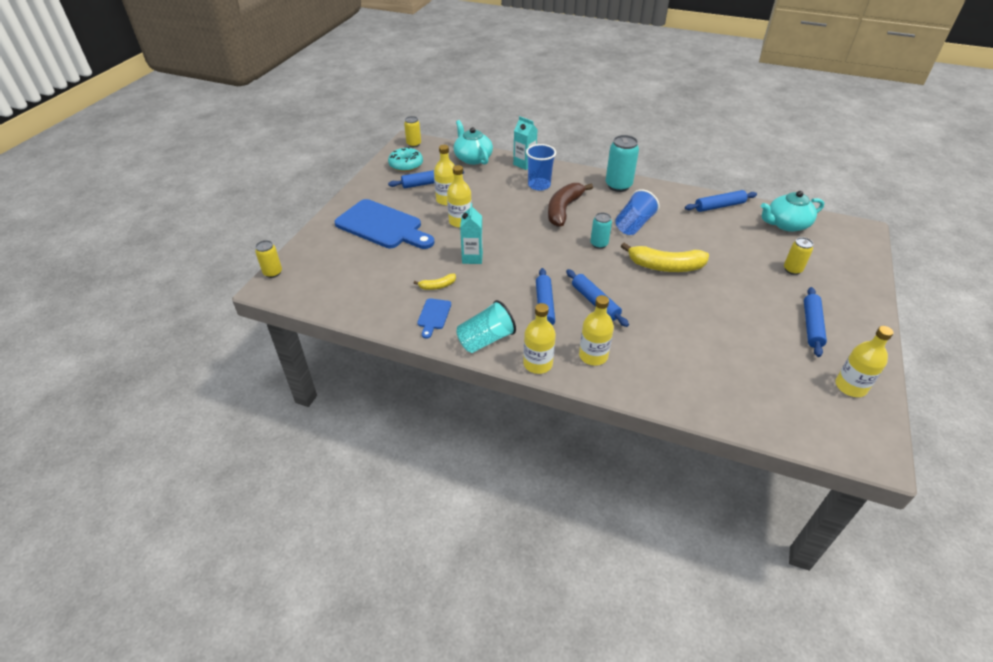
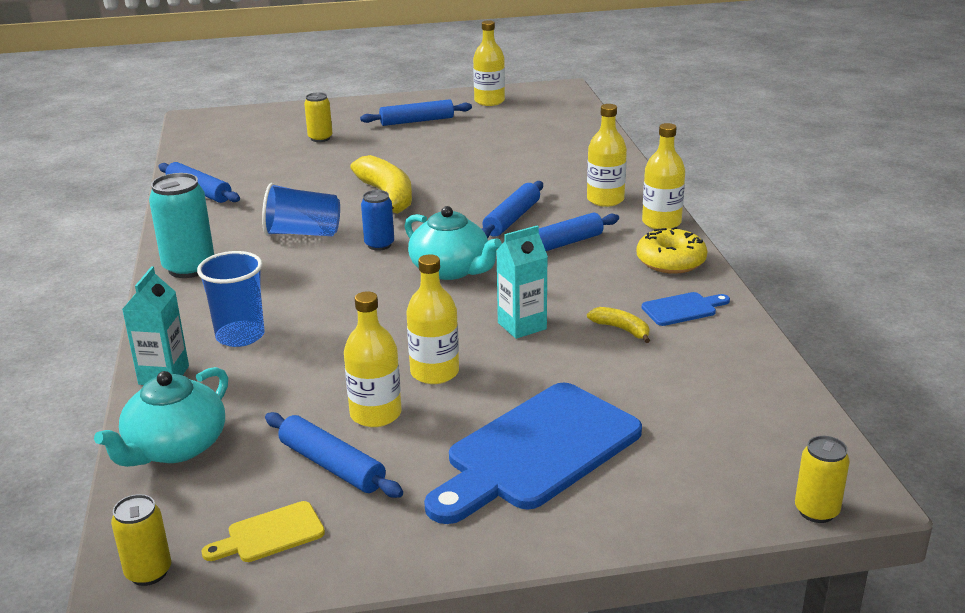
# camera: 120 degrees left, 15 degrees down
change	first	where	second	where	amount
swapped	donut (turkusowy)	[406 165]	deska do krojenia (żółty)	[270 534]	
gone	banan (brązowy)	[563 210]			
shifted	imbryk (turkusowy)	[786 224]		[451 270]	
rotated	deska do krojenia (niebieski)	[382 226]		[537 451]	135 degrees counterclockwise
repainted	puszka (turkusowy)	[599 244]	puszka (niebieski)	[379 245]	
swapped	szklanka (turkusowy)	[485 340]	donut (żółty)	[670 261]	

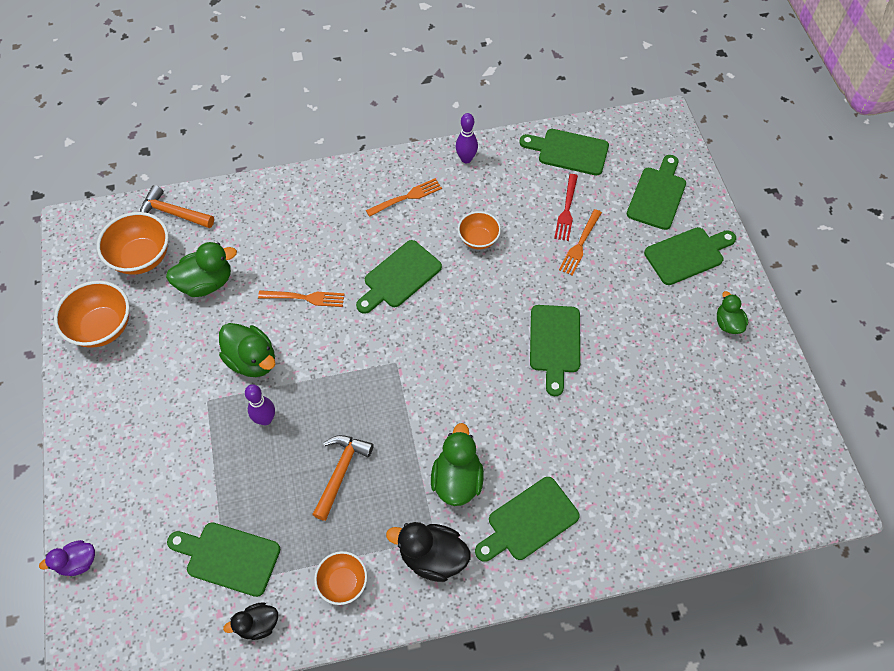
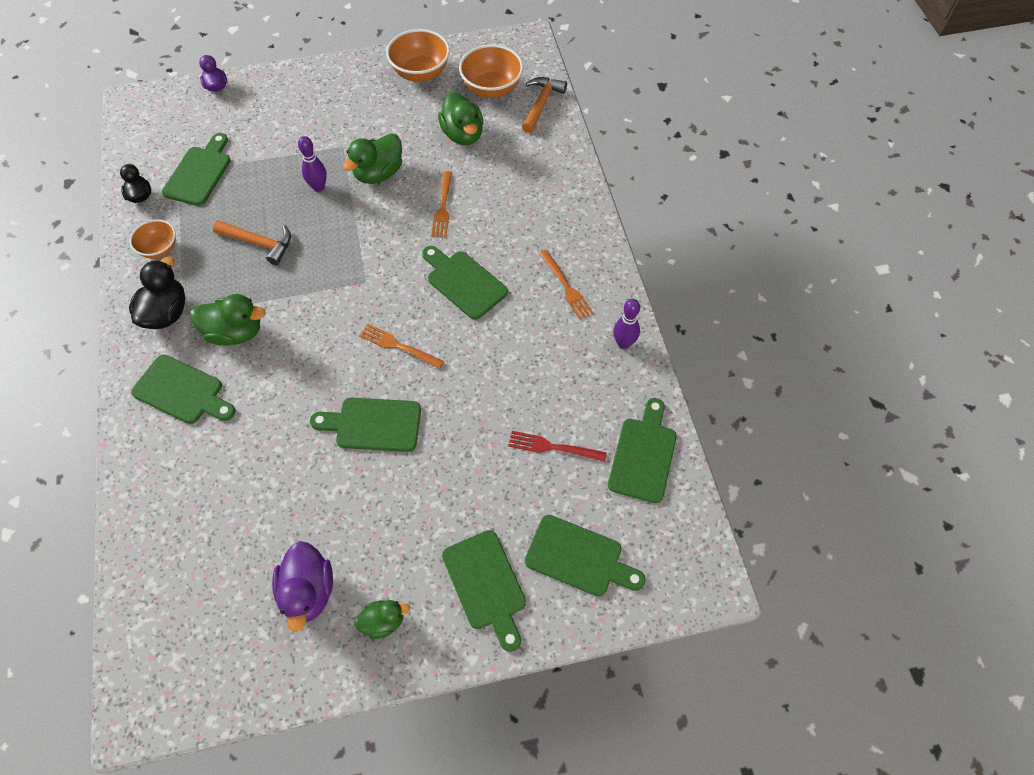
# camera: 90 degrees right, 0 degrees up
change	first	where	second	where	amount
shifted	widelec (pomarańczowy)	[580 244]		[398 346]	
gone	miska (pomarańczowy)	[478 239]			
rotated	deska do krojenia (zielony)	[528 521]		[182 391]	150 degrees clockwise
new			kaczka (fioletowy)	[308 591]	

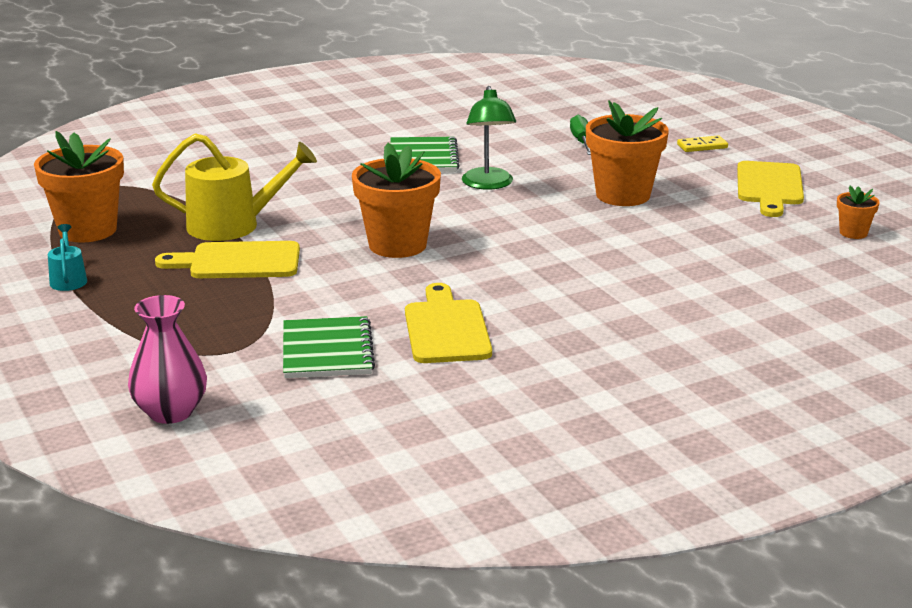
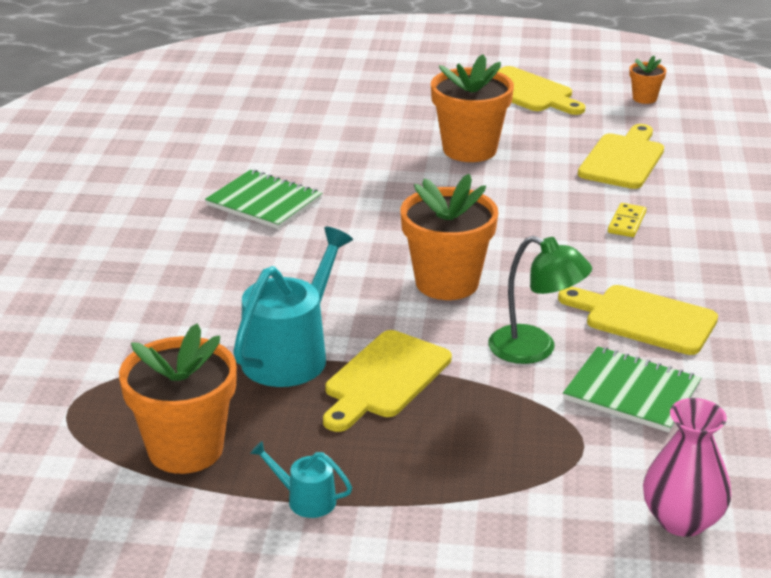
# camera: 55 degrees left, 5 degrees up
change	first	where	second	where	amount
shifted	lampka (zielony)	[488 184]		[535 349]	
gone	śrubokręt (zielony)	[581 141]			
repainted	konewka (żółty)	[232 225]	konewka (turkusowy)	[290 354]	
shifted	kostka domina (żółty)	[702 146]		[627 222]	
new			deska do krojenia (żółty)	[623 159]	

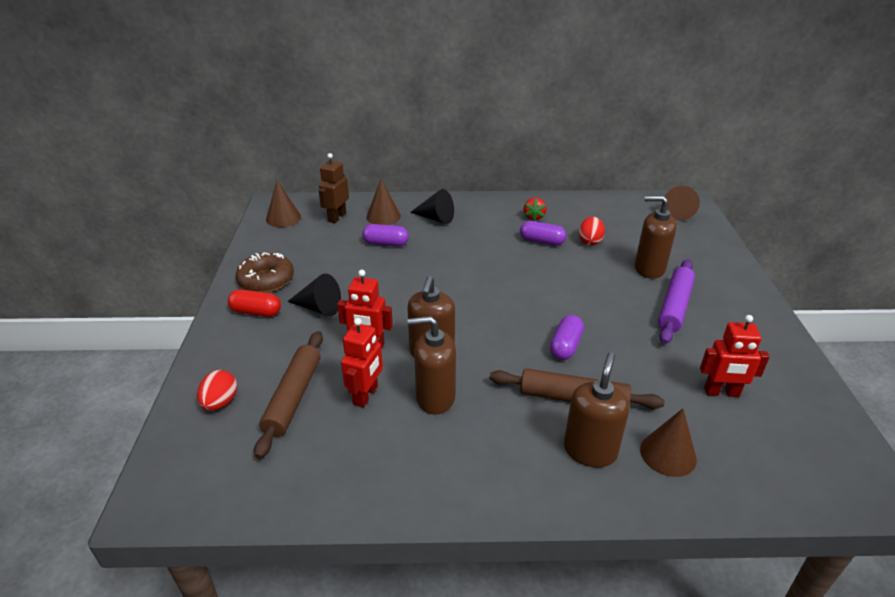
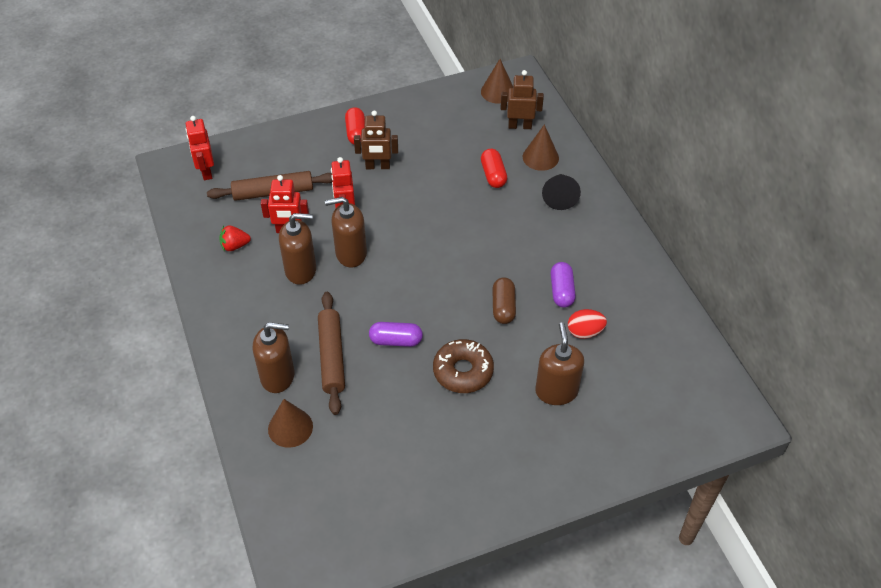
# camera: 70 degrees right, 15 degrees up
change	first	where	second	where	amount
gone	stożek (brązowy)	[677 212]			
shifted	truskawka (czerwony)	[534 217]		[235 246]	
repainted	kapsułka (fioletowy)	[386 243]	kapsułka (czerwony)	[493 175]	
shifted	donut (brązowy)	[266 280]		[463 371]	
gone	wałek do ciasta (fioletowy)	[674 306]			
swapped	stożek (czarny)	[319 308]	robot (brązowy)	[377 166]	
shifted	robot (czerwony)	[721 392]		[206 171]	
rotated	dozownik mydła (brązowy)	[435 397]		[301 270]	105 degrees clockwise
gone	jajko (czerwony)	[220 402]			
new			kapsułka (brązowy)	[503 307]	

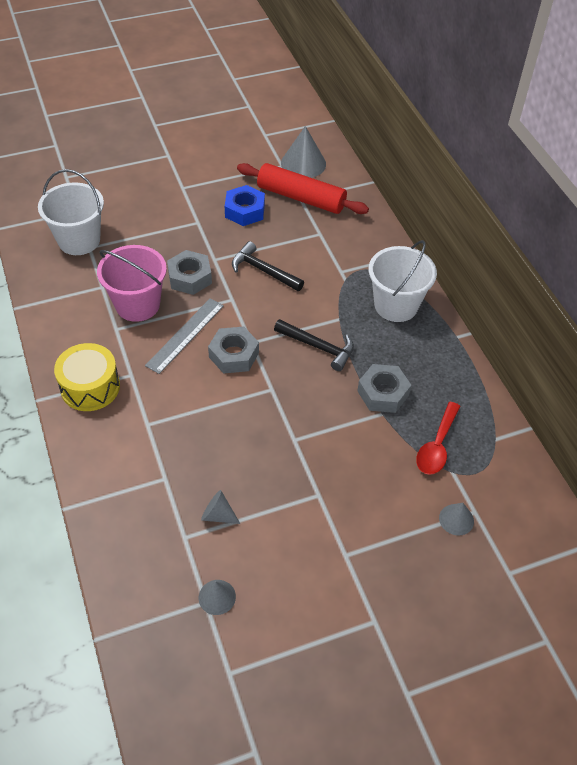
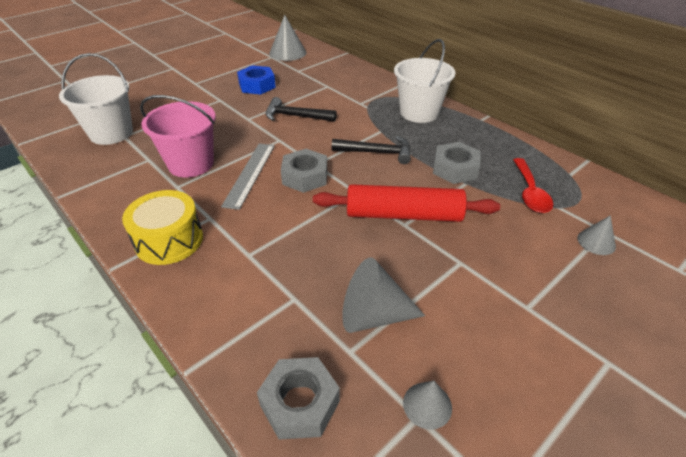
# camera: 20 degrees left, 10 degrees down
change	first	where	second	where	amount
shifted	wałek do ciasta (czerwony)	[301 198]		[403 215]	
shifted	nakrętka (szary)	[190 277]		[300 403]	
scaled	stożek (szary)	[218 515]		[373 315]	x1.78

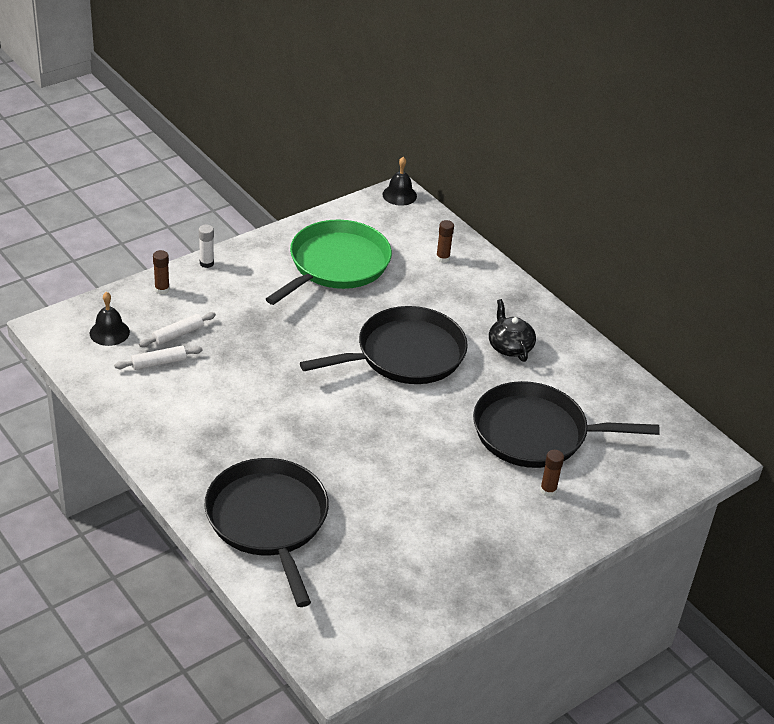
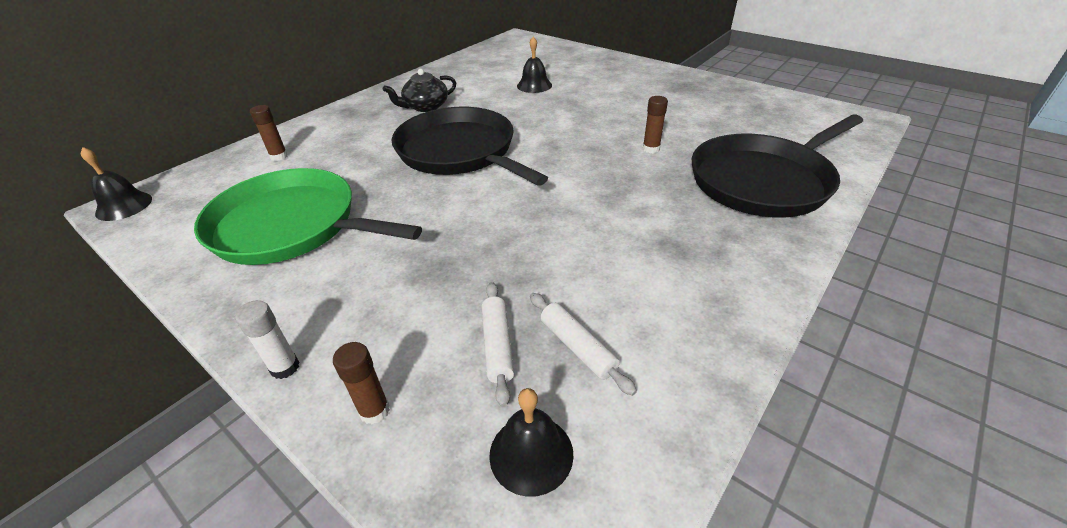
# camera: 100 degrees left, 0 degrees up
change	first	where	second	where	amount
rotated	wałek do ciasta (biały)	[178 334]		[497 345]	45 degrees clockwise
swapped	patelnia (czarny)	[536 433]	dzwonek (czarny)	[534 85]	
shifted	klej w sztyfcie (brązowy)	[548 490]		[651 149]	

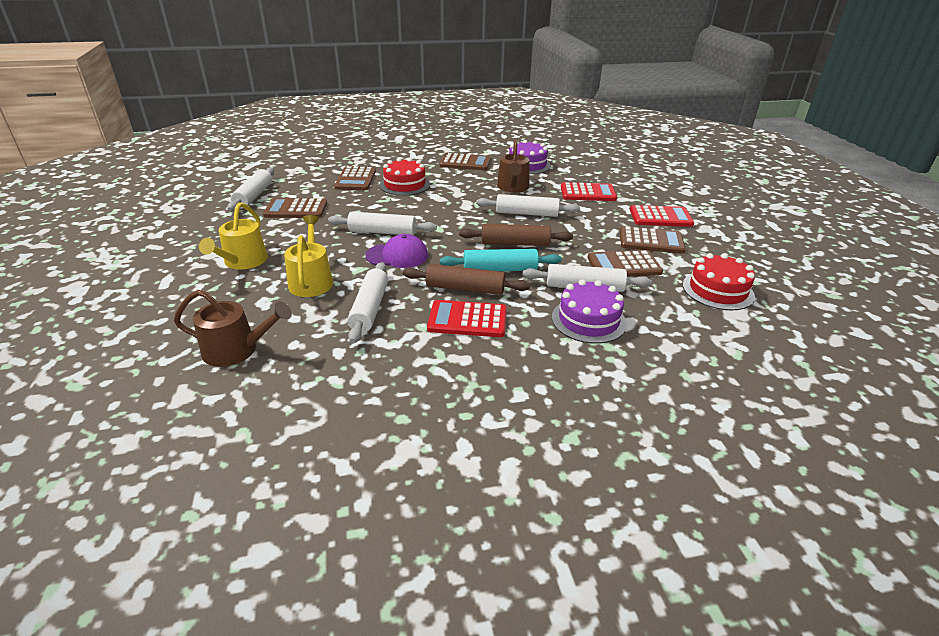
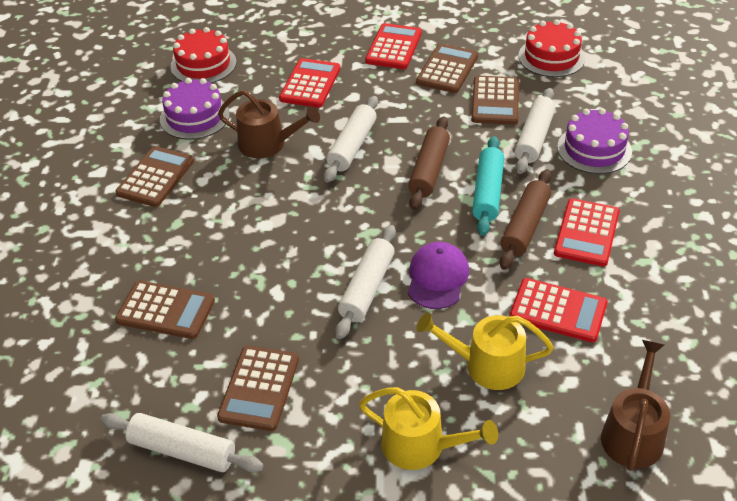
# camera: 75 degrees left, 10 degrees up
change	first	where	second	where	amount
shifted	tort (czerwony)	[404 185]		[203 64]	
swapped	wałek do ciasta (biały)	[369 309]	kalkulator (czerwony)	[558 311]	

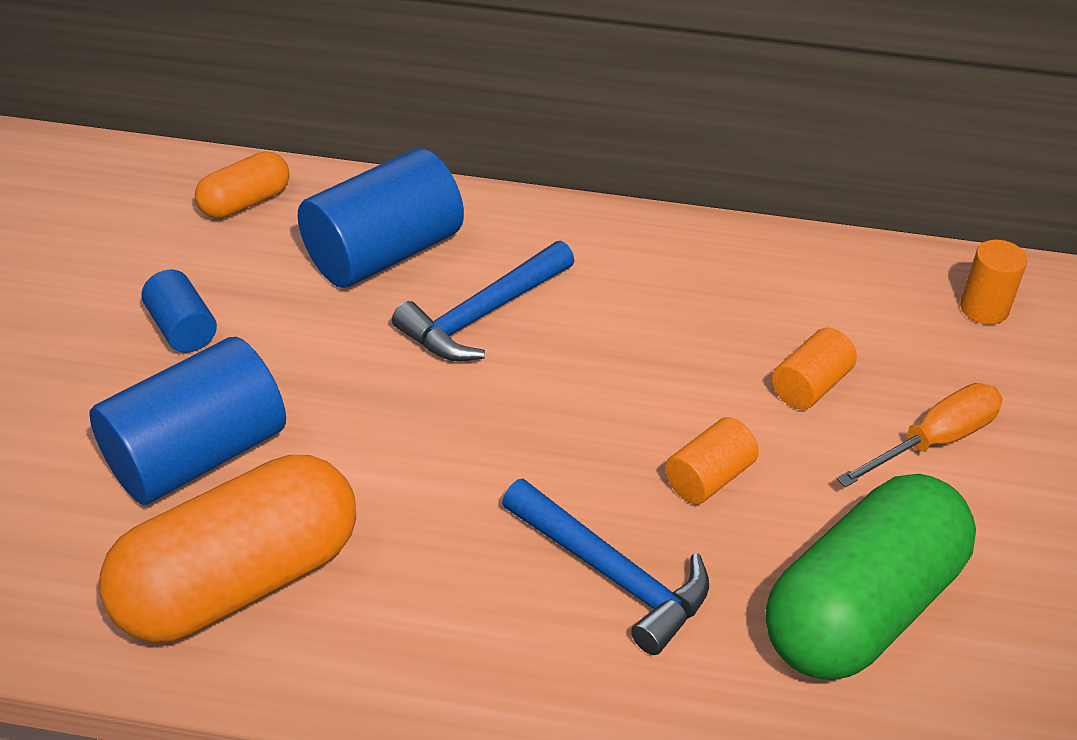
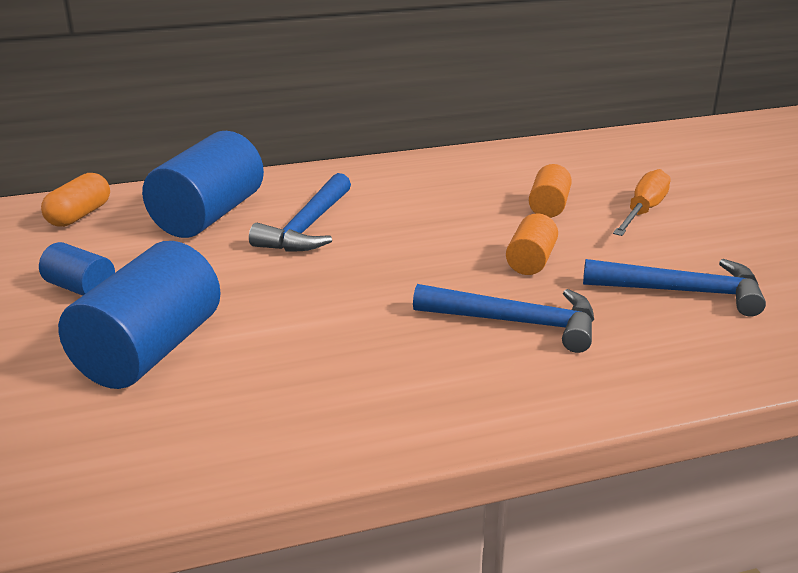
# camera: 25 degrees left, 15 degrees down
change	first	where	second	where	amount
gone	walec (pomarańczowy)	[984 308]			
gone	kapsułka (pomarańczowy)	[239 581]			
swapped	kapsułka (zielony)	[861 608]	młotek (niebieski)	[683 292]	

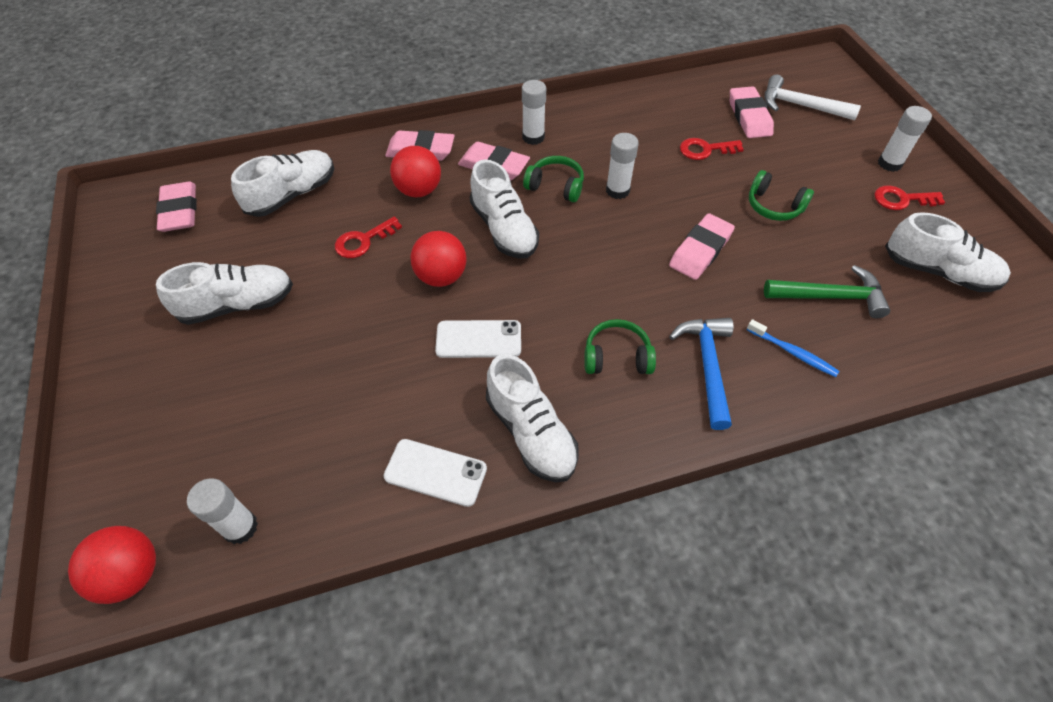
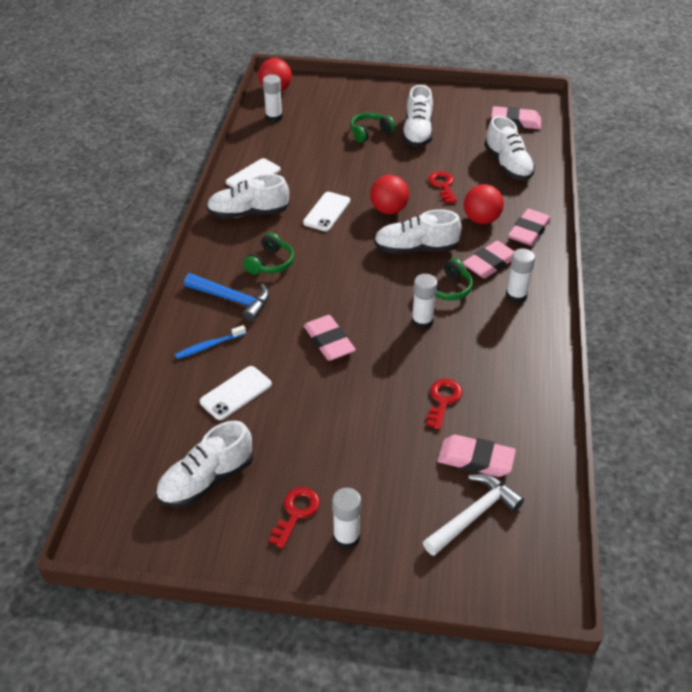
# camera: 115 degrees right, 10 degrees down
change	first	where	second	where	amount
shifted	słuchawki (zielony)	[774 206]		[370 133]	
swapped	młotek (zielony)	[830 296]	telefon (biały)	[236 393]	

